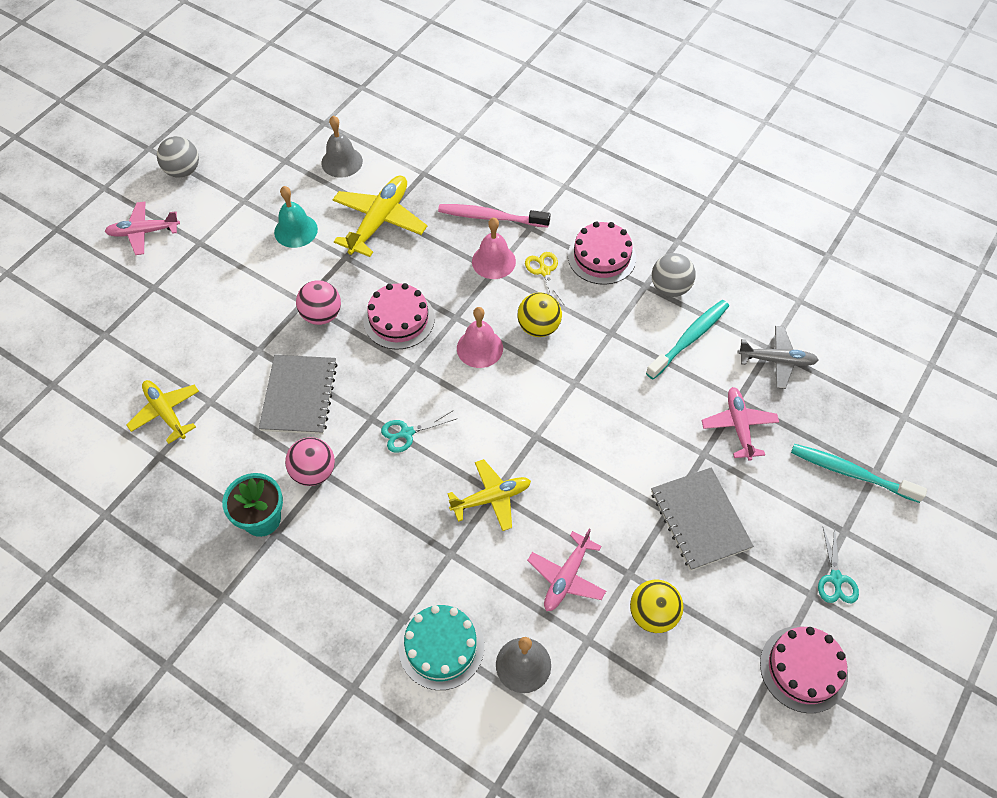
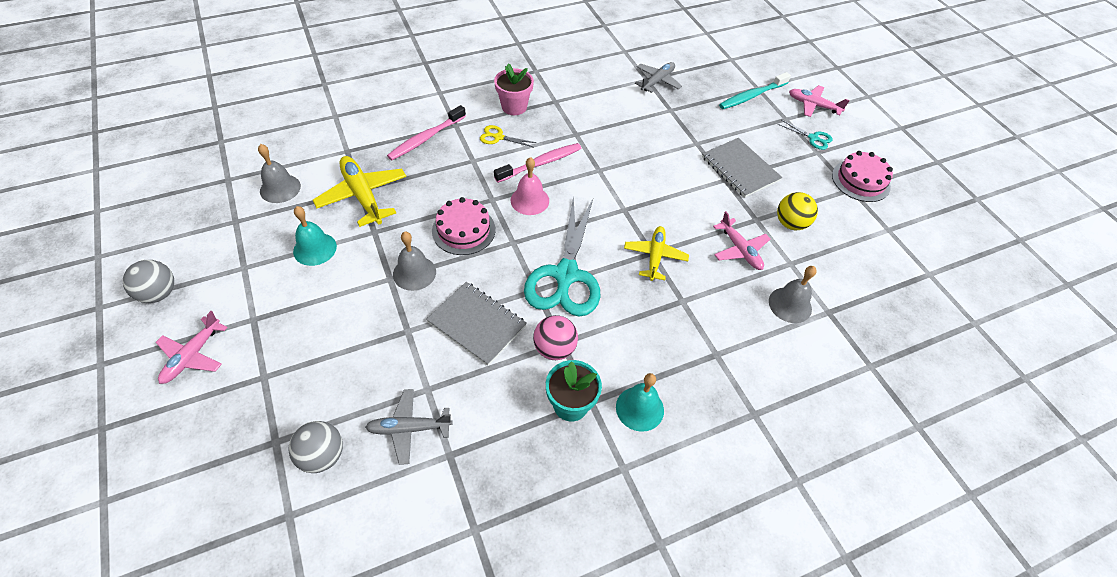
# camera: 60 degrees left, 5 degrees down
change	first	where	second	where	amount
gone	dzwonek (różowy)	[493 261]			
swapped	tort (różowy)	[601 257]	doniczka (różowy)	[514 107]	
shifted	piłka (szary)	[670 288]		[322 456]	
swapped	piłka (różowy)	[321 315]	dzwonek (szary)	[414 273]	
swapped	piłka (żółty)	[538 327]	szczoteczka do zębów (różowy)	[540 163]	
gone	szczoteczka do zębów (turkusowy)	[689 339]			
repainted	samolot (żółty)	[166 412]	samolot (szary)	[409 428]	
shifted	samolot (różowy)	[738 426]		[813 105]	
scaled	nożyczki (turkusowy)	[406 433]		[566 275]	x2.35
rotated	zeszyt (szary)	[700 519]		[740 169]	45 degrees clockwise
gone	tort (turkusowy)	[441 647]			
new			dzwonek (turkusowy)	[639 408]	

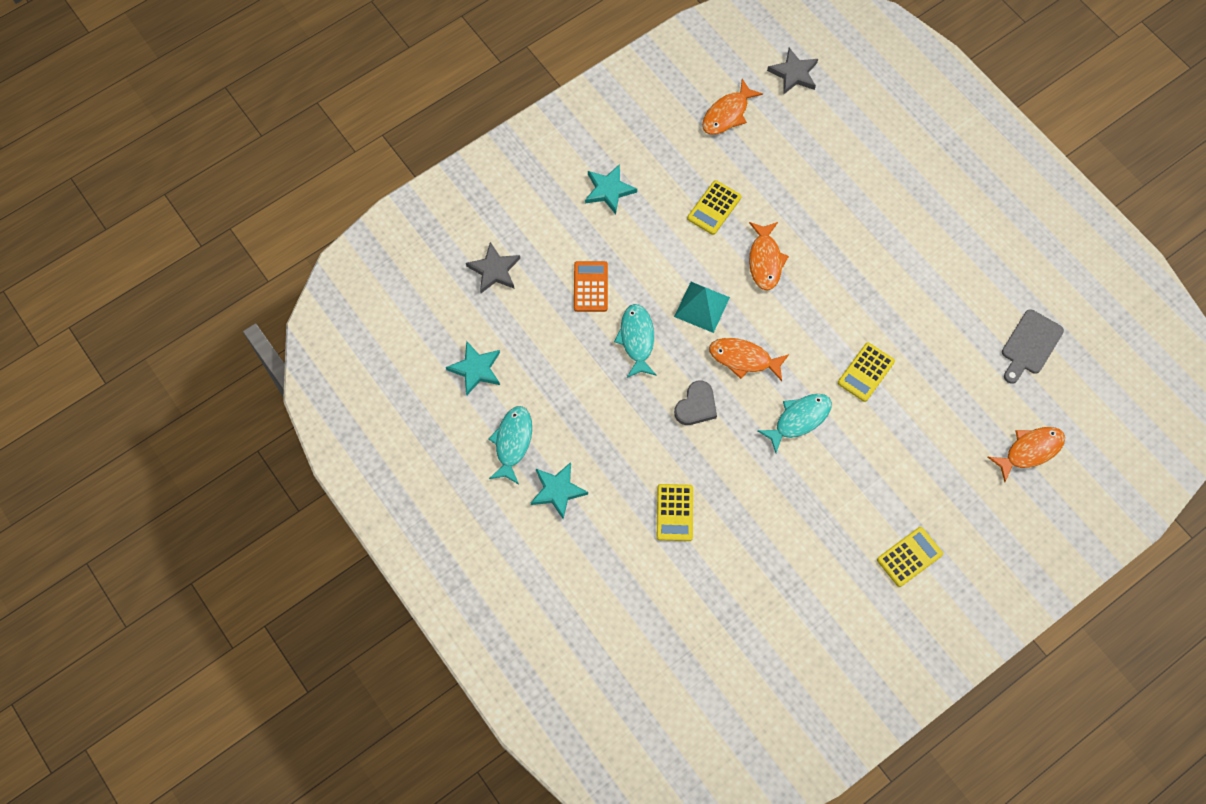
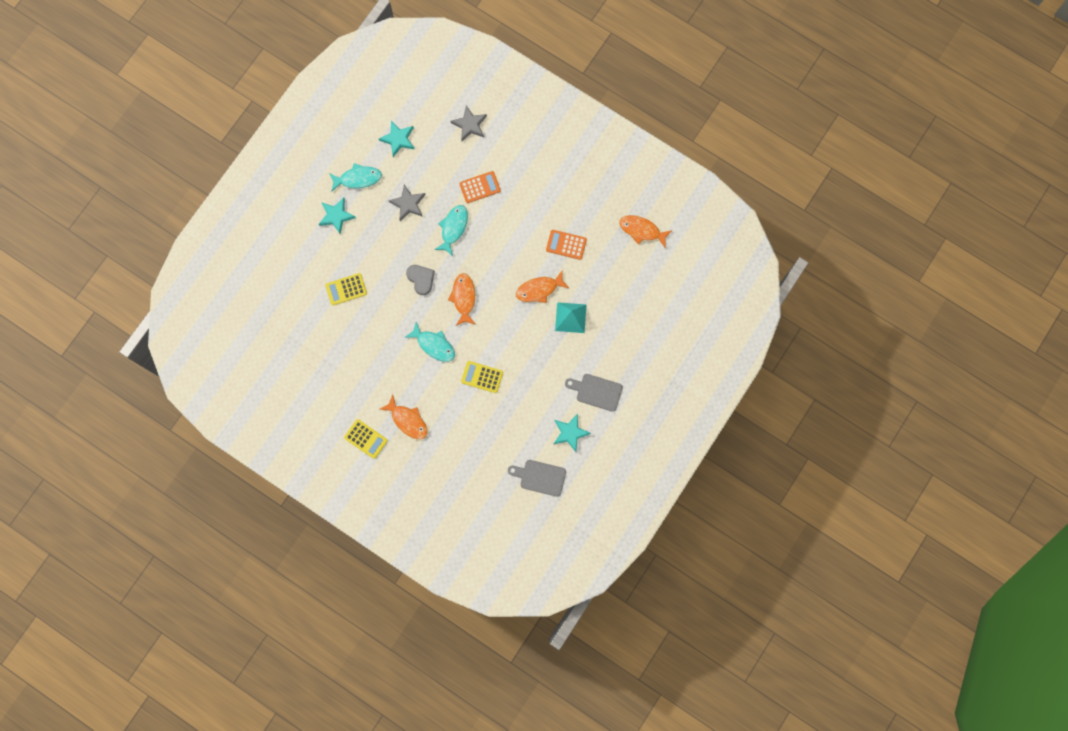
# camera: 70 degrees right, 10 degrees up
change	first	where	second	where	amount
shifted	gwiazda (szary)	[794 73]		[408 204]	
shifted	gwiazda (turkusowy)	[609 190]		[570 433]	
repainted	kalkulator (żółty)	[714 208]	kalkulator (pomarańczowy)	[566 245]	
shifted	piramida (turkusowy)	[701 307]		[570 317]	
rotated	ryba (turkusowy)	[637 339]		[453 228]	45 degrees counterclockwise
rotated	serce (szary)	[696 406]		[421 279]	135 degrees counterclockwise
shifted	ryba (pomarańczowy)	[1030 451]		[407 420]	
new			deska do krojenia (szary)	[596 392]	

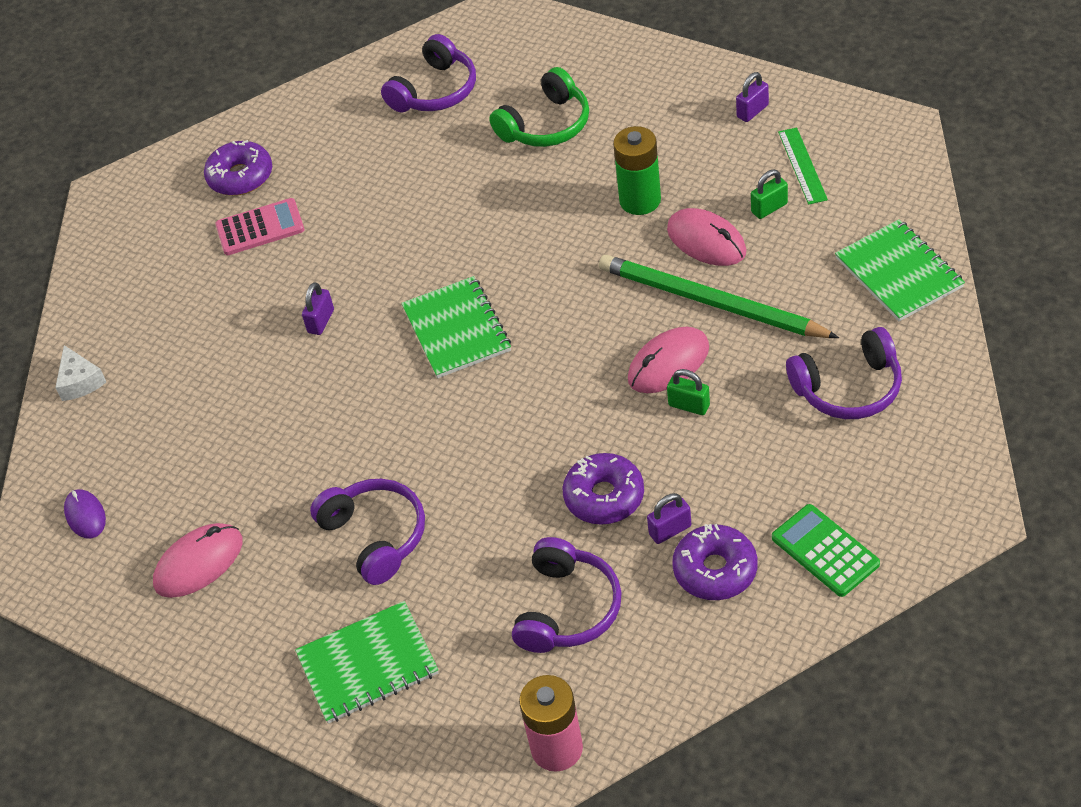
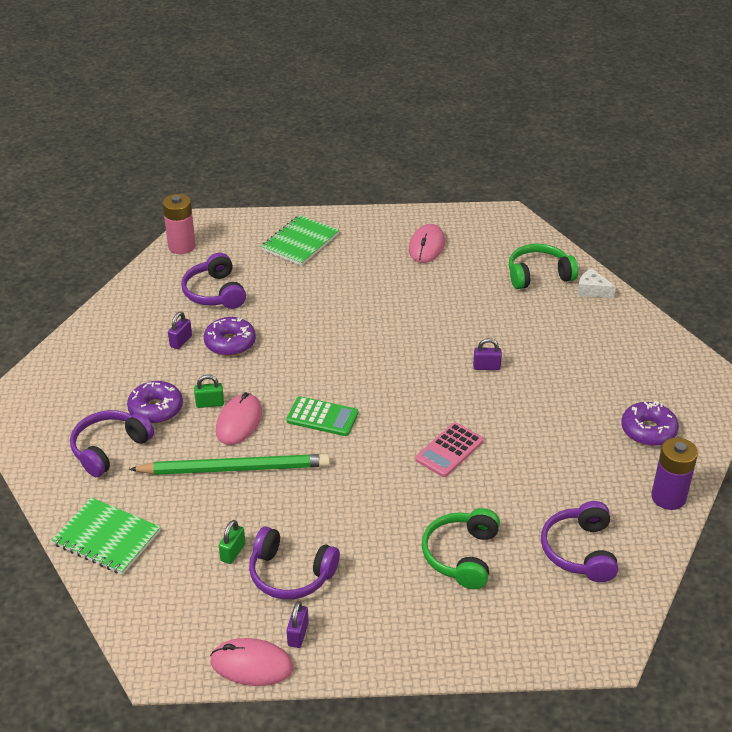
# camera: 140 degrees right, 10 degrees down
change	first	where	second	where	amount
gone	bateria (zielony)	[640 200]			
gone	linijka (zielony)	[802 165]			
shifted	kalkulator (różowy)	[260 228]		[449 450]	
shifted	myszka (różowy)	[706 241]		[251 665]	
gone	zeszyt (zielony)	[457 329]			
rotated	kłódka (fioletowy)	[321 321]		[486 367]	75 degrees counterclockwise
shifted	słuchawki (fioletowy)	[375 536]		[290 574]	
gone	myszka (fioletowy)	[85 515]			
shifted	kalkulator (zielony)	[825 551]		[322 417]	
shifted	donut (fioletowy)	[715 570]		[156 409]	
new			słuchawki (zielony)	[538 275]	
new			bateria (fioletowy)	[668 497]	

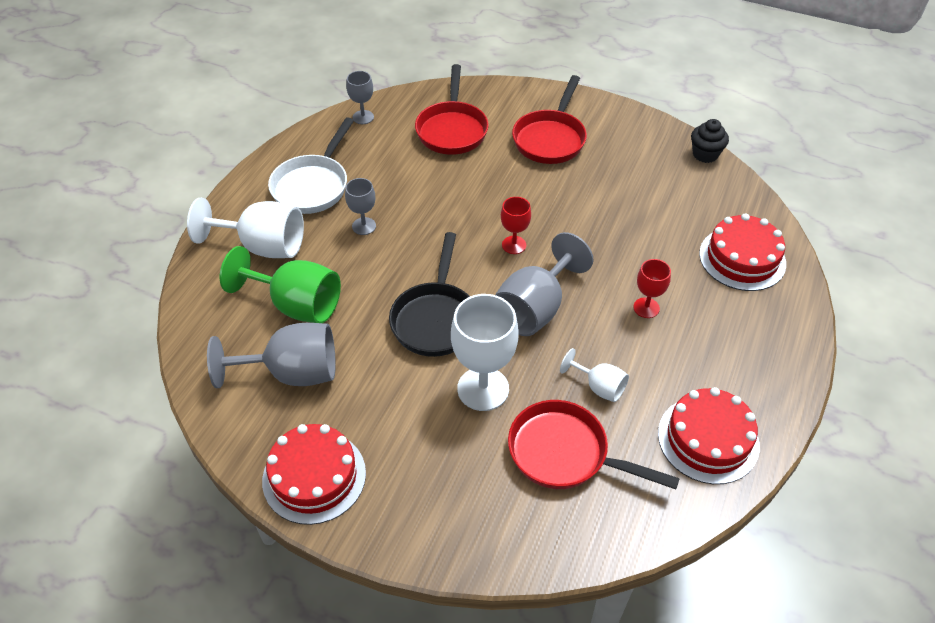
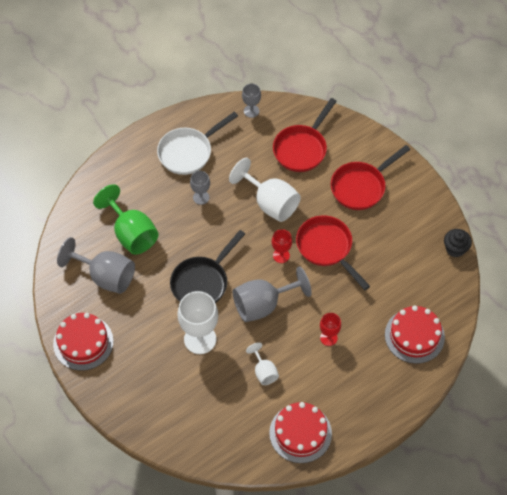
# camera: 30 degrees right, 10 degrees up
change	first	where	second	where	amount
shifted	kielich (biały)	[263 246]		[270 203]	
shifted	patelnia (czerwony)	[565 453]		[327 248]	

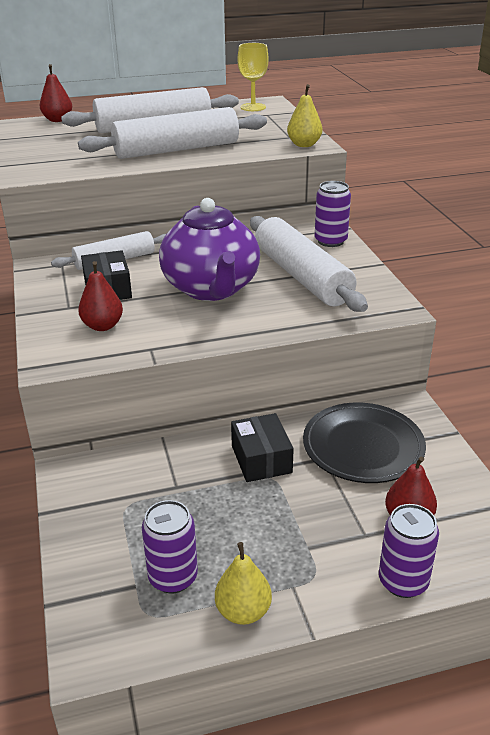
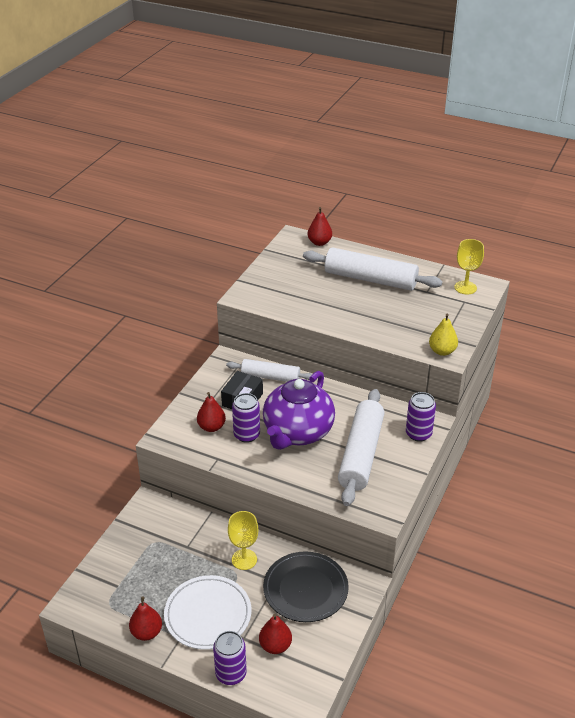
# camera: 40 degrees right, 5 degrees up
change	first	where	second	where	amount
gone	wałek do ciasta (biały)	[176 150]			
swapped	pudełko (czarny)	[261 459]	kielich (żółty)	[244 559]	
shifted	puszka (fioletowy)	[173 577]		[246 435]	
repainted	gruszka (żółty)	[243 611]	gruszka (czerwony)	[146 632]	
new			talerz (biały)	[208 615]	

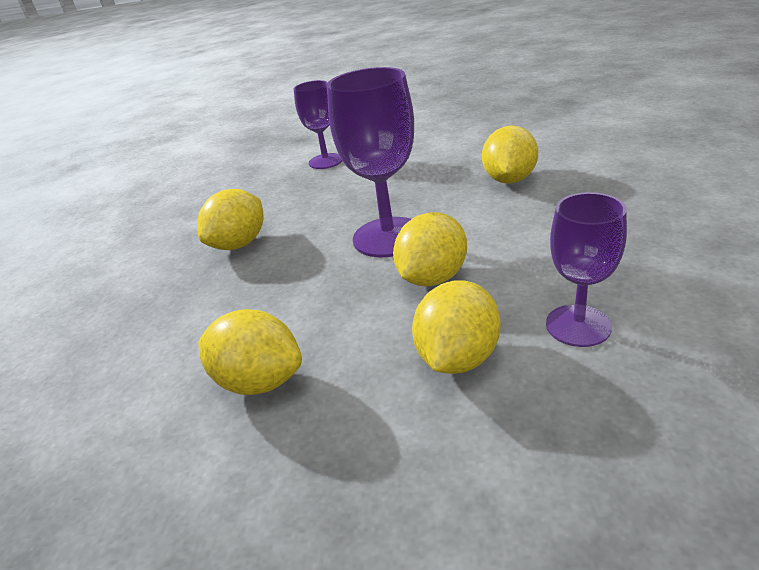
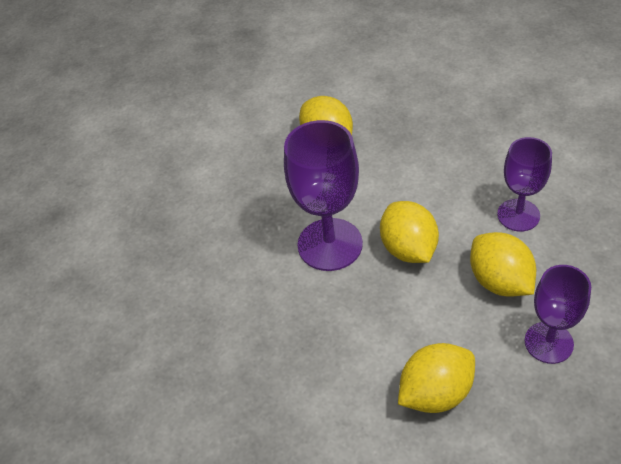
# camera: 55 degrees left, 15 degrees up
change	first	where	second	where	amount
shifted	kielich (fioletowy)	[326 161]		[548 342]	
gone	cytryna (żółty)	[239 244]			

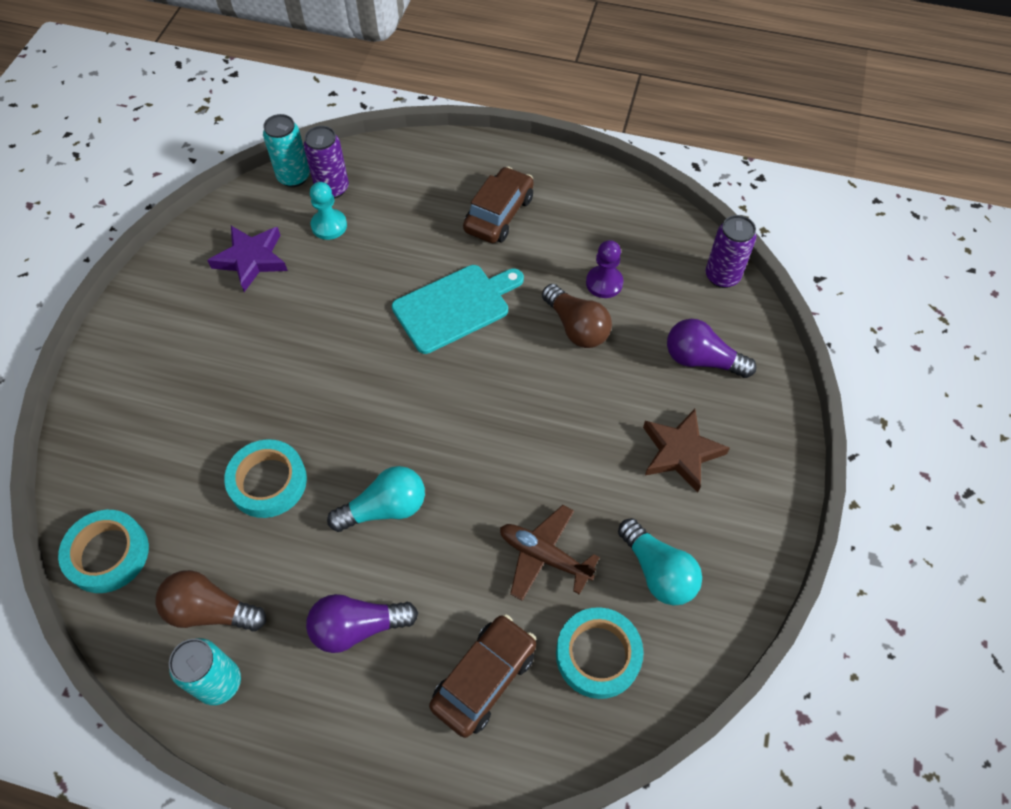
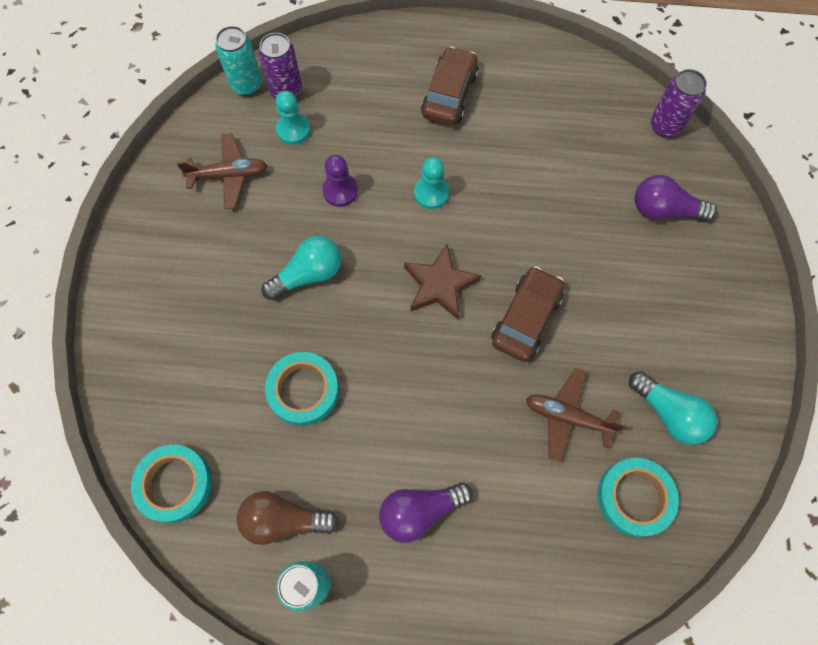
# camera: 10 degrees left, 10 degrees up
change	first	where	second	where	amount
swapped	gwiazda (fioletowy)	[251 259]	samolot (brązowy)	[229 175]	
shifted	pionek (fioletowy)	[604 283]		[340 191]	
swapped	deska do krojenia (turkusowy)	[455 307]	pionek (turkusowy)	[431 193]	
gone	żarówka (brązowy)	[576 327]			
shifted	gwiazda (brązowy)	[680 452]		[439 285]	
shifted	żarówka (turkusowy)	[385 508]		[308 275]	
shifted	samochód (brązowy)	[484 678]		[526 319]	

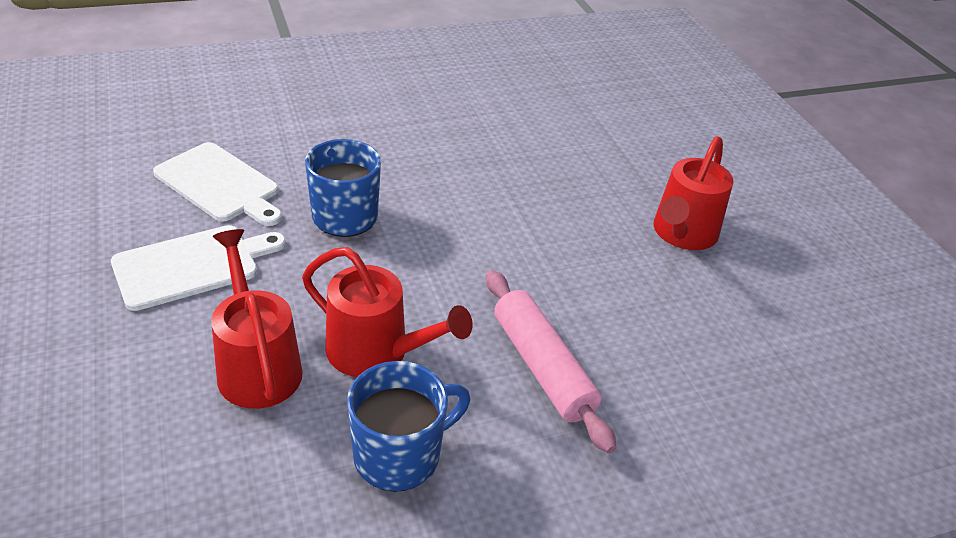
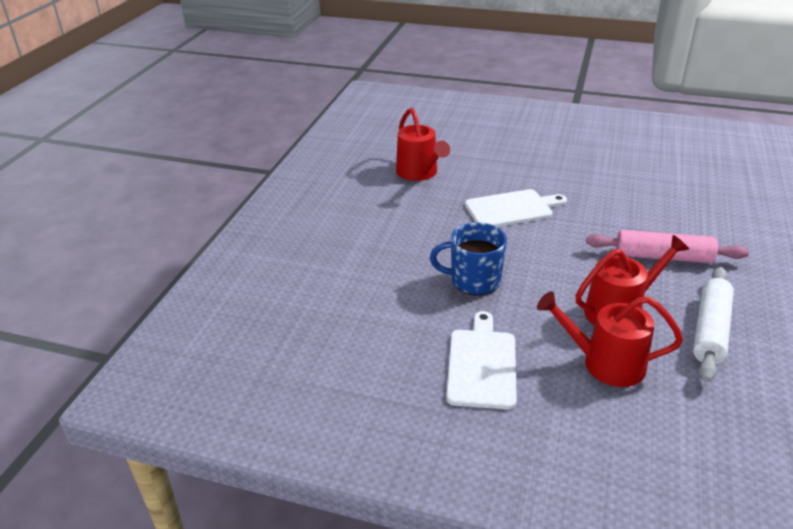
# camera: 50 degrees left, 5 degrees down
change	first	where	second	where	amount
shifted	konewka (czerwony)	[682 234]		[419 173]	
shifted	deska do krojenia (biały)	[220 184]		[512 209]	
swapped	kubek (niebieski)	[399 455]	wałek do ciasta (biały)	[710 330]	

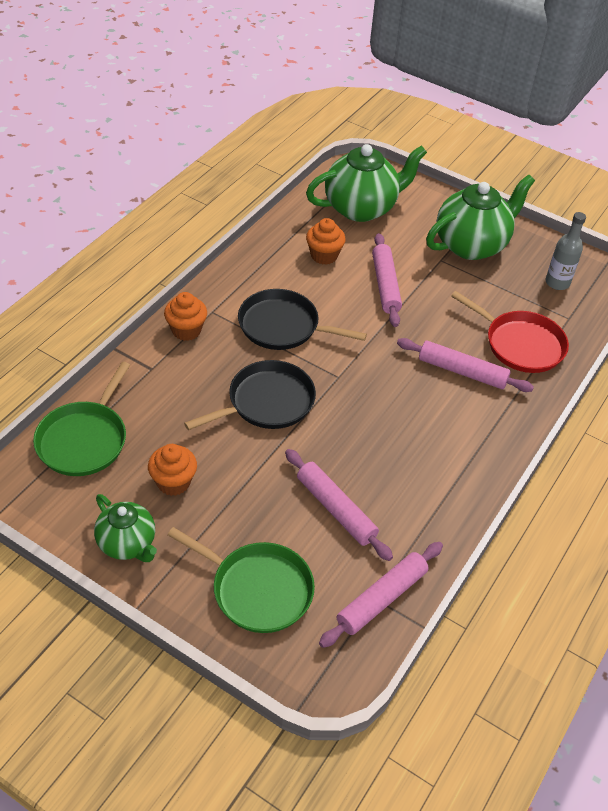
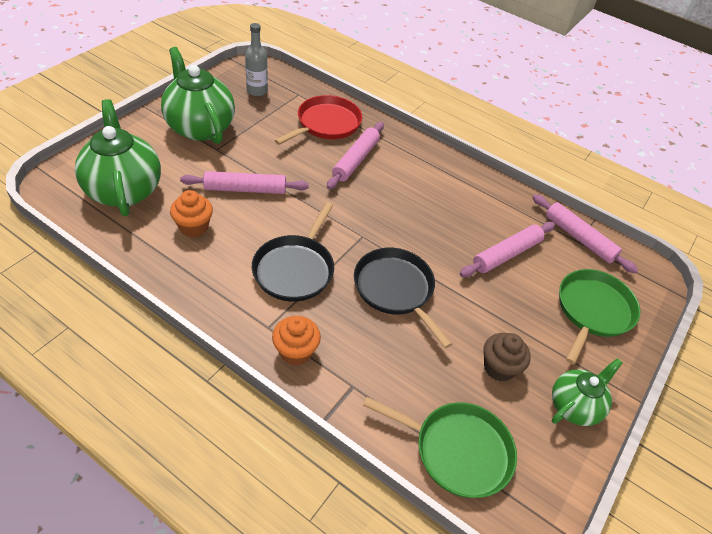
# camera: 90 degrees left, 0 degrees up
change	first	where	second	where	amount
repainted	muffinka (pomarańczowy)	[173 482]	muffinka (brązowy)	[499 367]	

